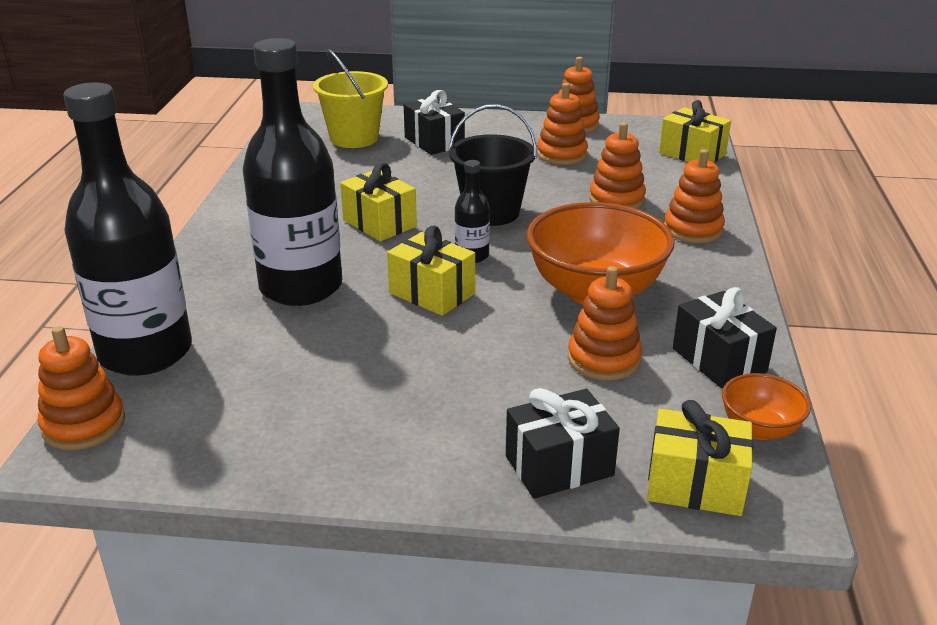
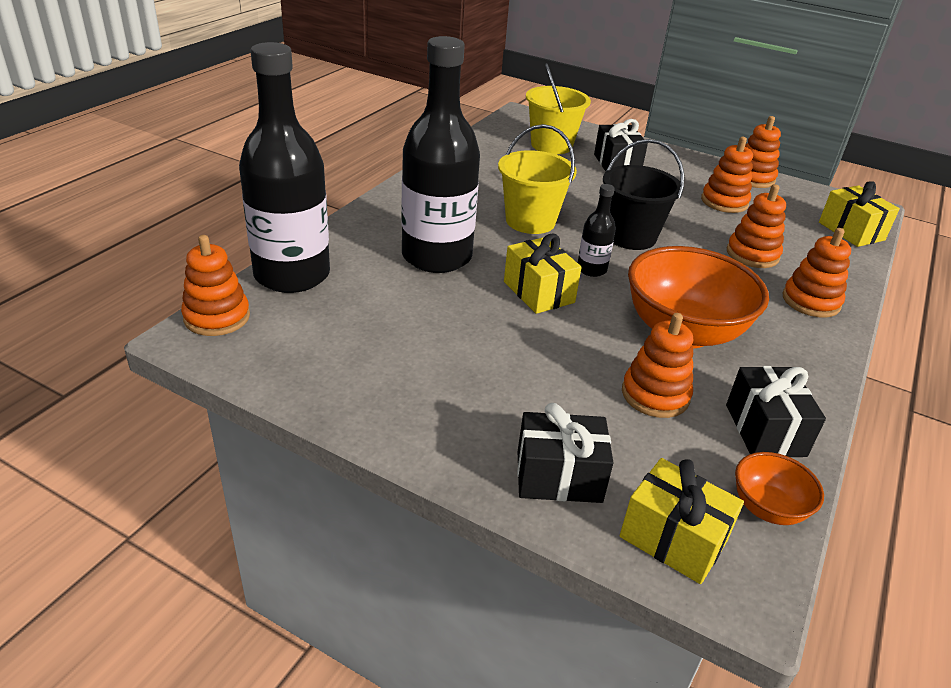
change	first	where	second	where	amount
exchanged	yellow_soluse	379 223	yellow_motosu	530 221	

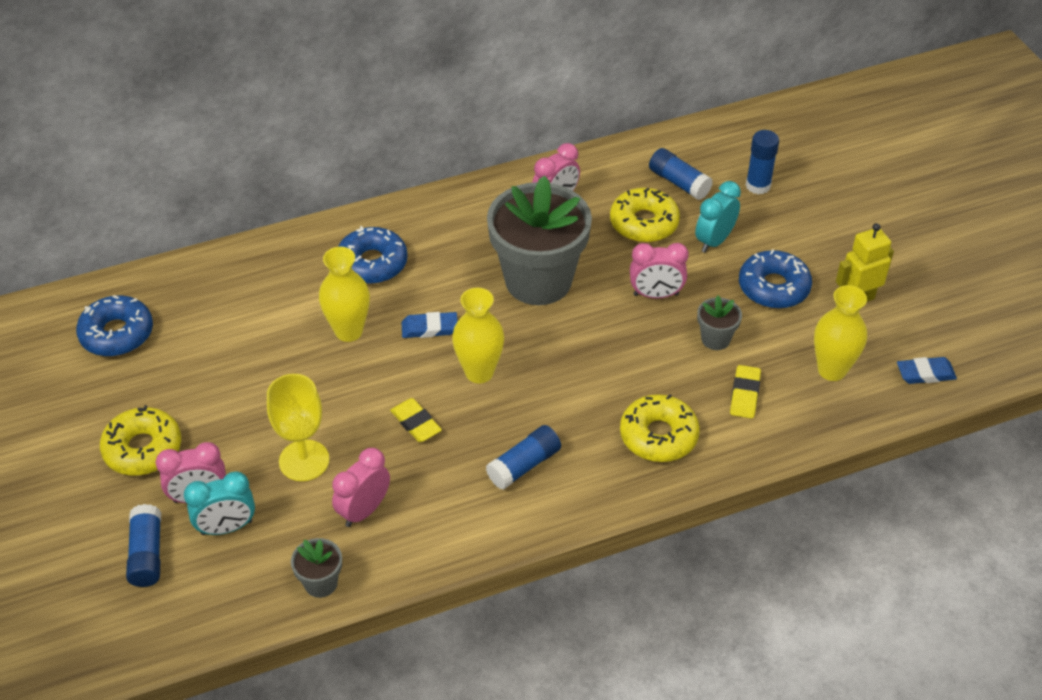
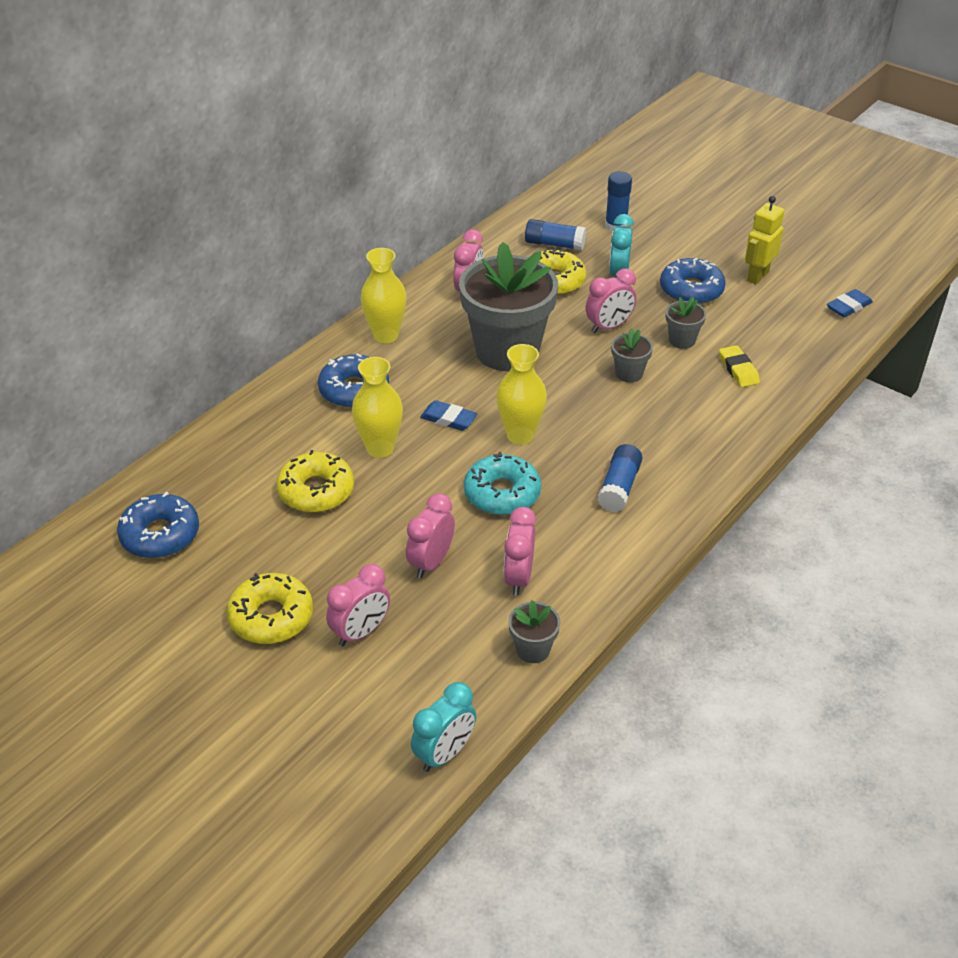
change	first	where	second	where	amount
missing	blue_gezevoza	147 554			
appeared			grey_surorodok	629 373	
relocated	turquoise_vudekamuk	226 528		444 754	
relocated	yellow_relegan	658 436		316 491	
relocated	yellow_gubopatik	832 370		386 335	
exchanged	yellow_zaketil	304 460	pink_vudekamuk	431 562	
exchanged	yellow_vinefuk	416 423	turquoise_relegan	502 493	
spun	blue_vinefuk	429 328		448 419	60 degrees clockwise

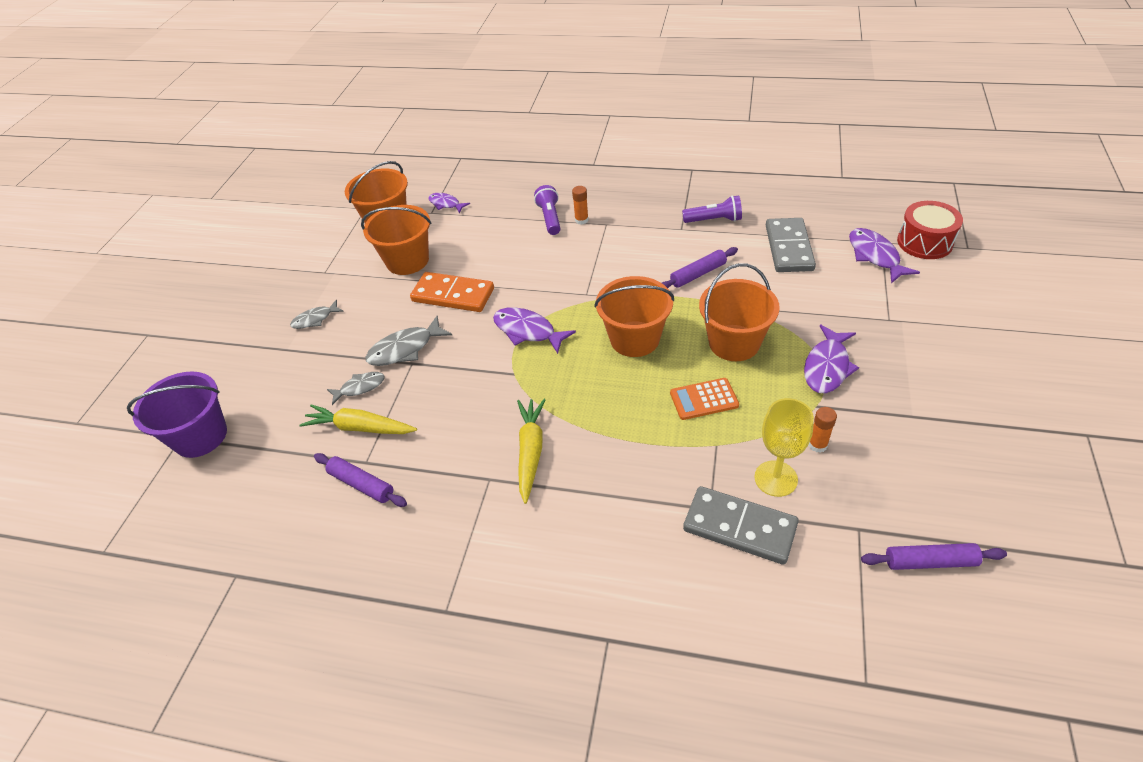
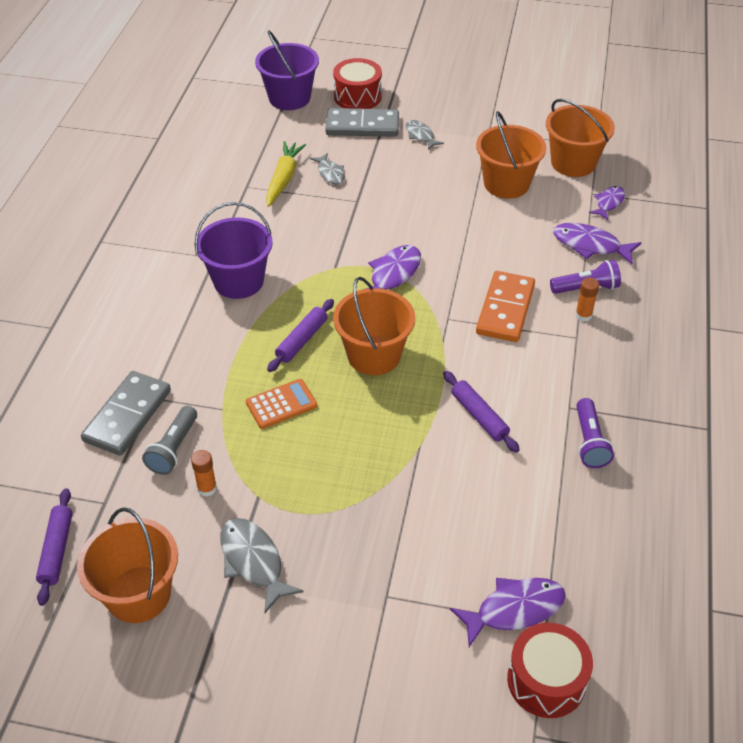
change	first	where	second	where	amount
appeared			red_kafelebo	357 96	
relocated	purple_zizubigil	361 484		302 340	
relocated	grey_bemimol	405 349		253 561	
relocated	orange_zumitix	453 295		505 309	
relocated	orange_motosu	734 343		138 594	
relocated	grey_zumitix	789 248		362 126	
relocated	purple_bemimol	827 367		590 245	
exchanged	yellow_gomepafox	530 451	purple_motosu	238 281	
exchanged	yellow_zaketil	775 478	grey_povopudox	173 448	
spun	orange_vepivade	704 399		281 404	75 degrees clockwise

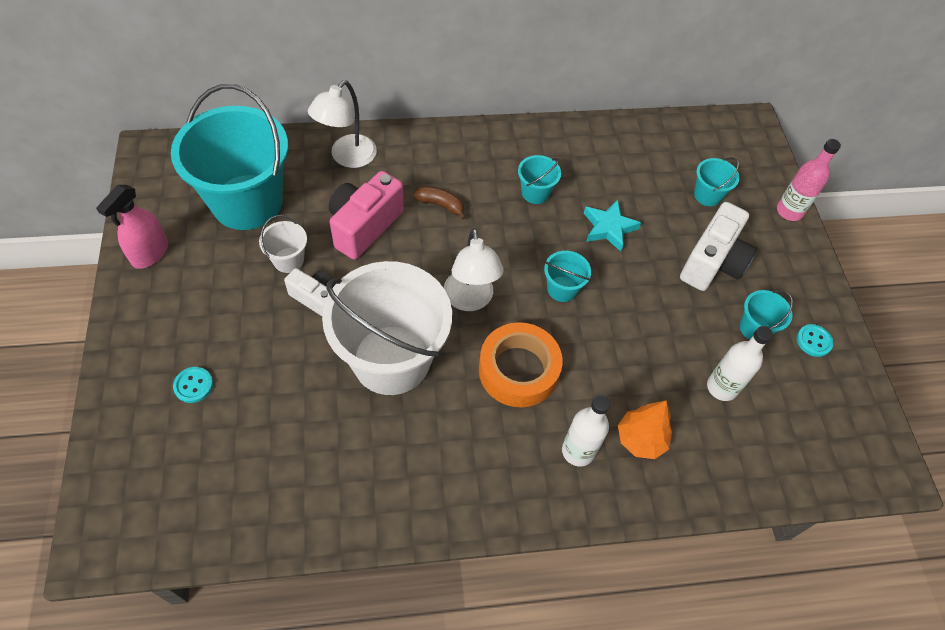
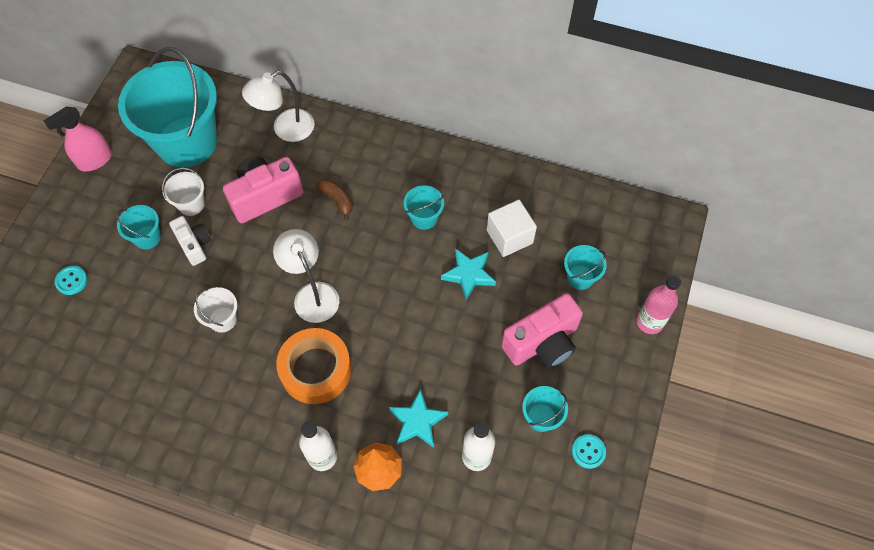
change	first	where	second	where	amount
appeared			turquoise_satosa	417 421	
appeared			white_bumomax	509 237	
relocated	turquoise_motosu	562 289		147 237	
colour	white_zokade	712 263	pink_zokade	542 343	
spun	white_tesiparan	470 300		312 294	135 degrees clockwise
size	white_motosu	391 359		222 319	x0.42

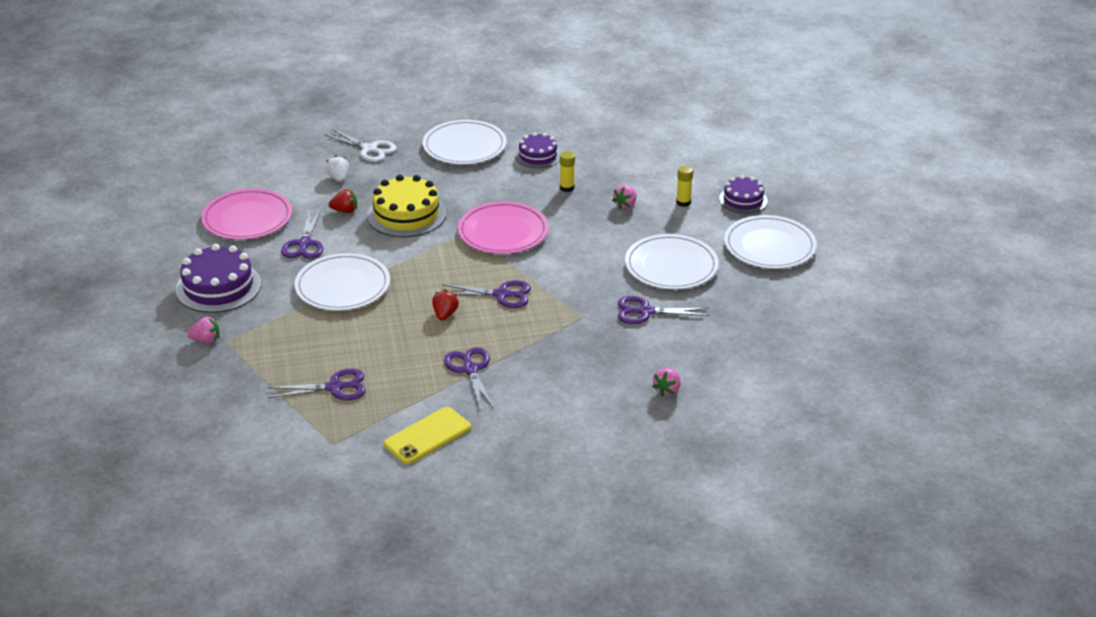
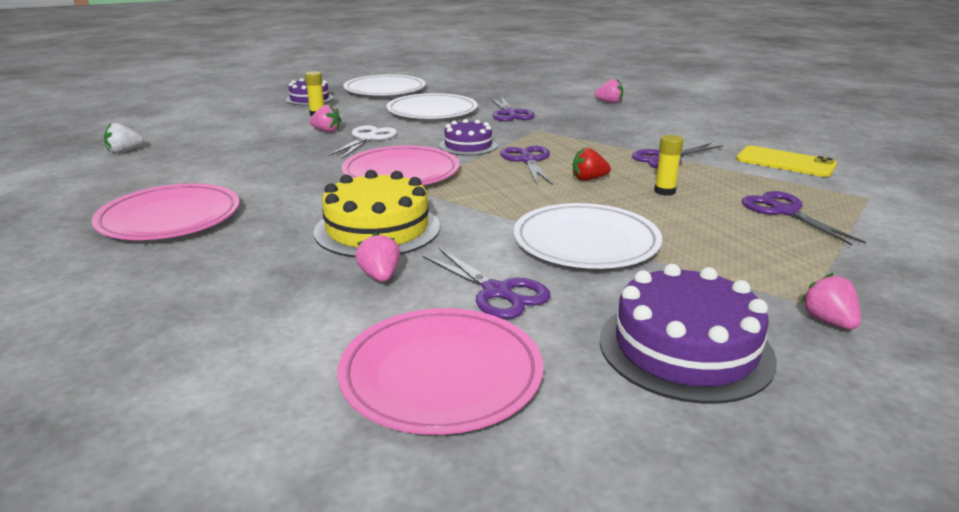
change	first	where	second	where	amount
relocated	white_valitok	369 149		368 138	
relocated	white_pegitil	338 178		124 151	
relocated	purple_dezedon	538 156		468 146	
relocated	yellow_gezevoza	567 188		664 191	
colour	red_pegitil	345 211	pink_pegitil	380 276	
colour	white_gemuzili	464 146	pink_gemuzili	170 218	
spun	purple_valitok	304 244		497 292	60 degrees clockwise

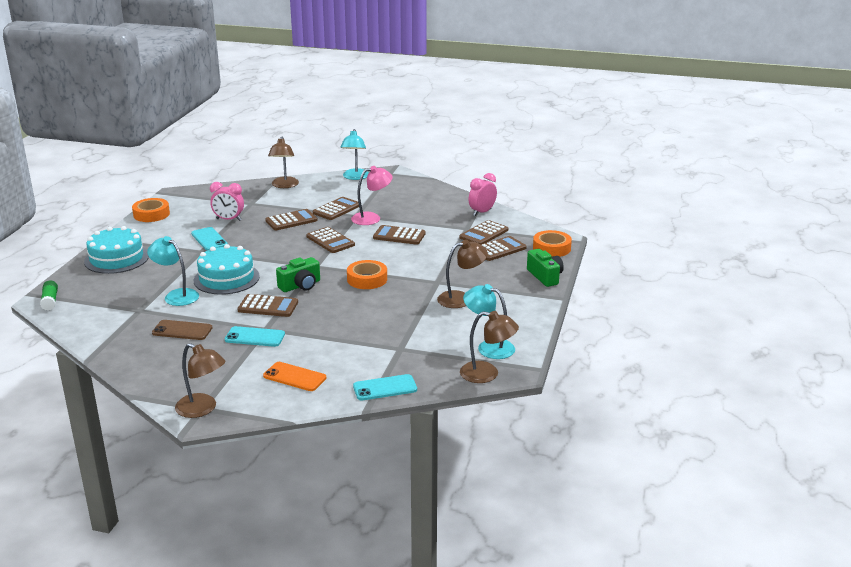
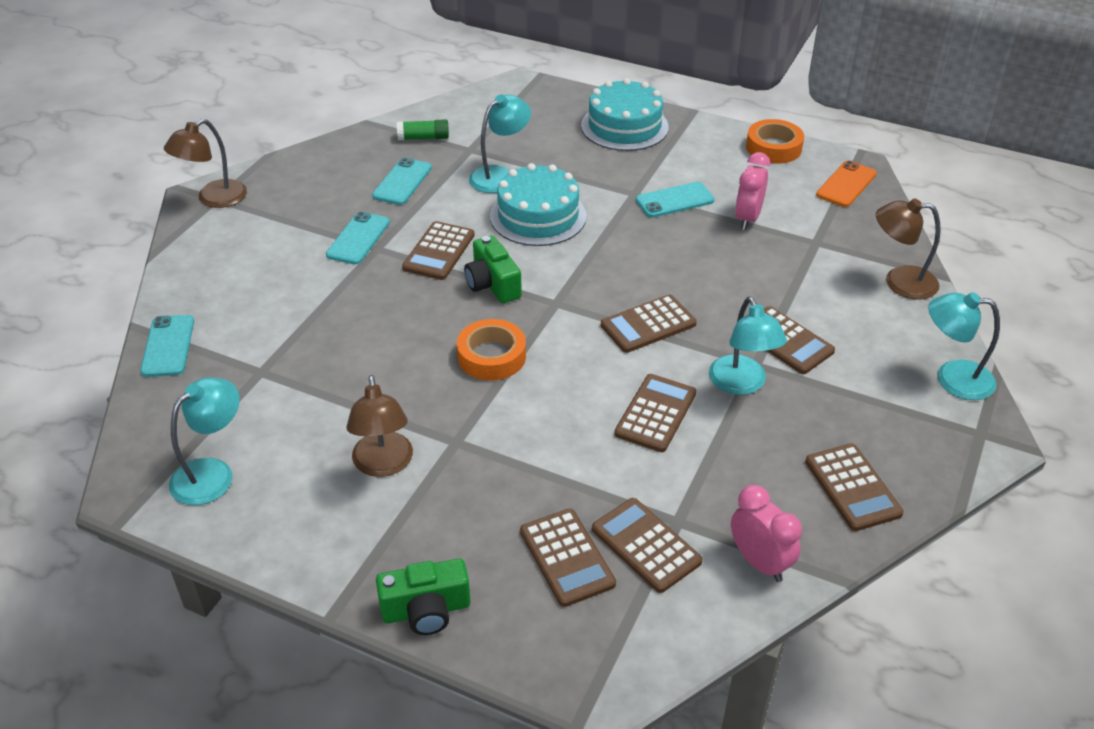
change	first	where	second	where	amount
missing	brown_tesiparan	487 374			
missing	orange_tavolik	551 248			
relocated	green_gezevoza	50 301		423 138	
relocated	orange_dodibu	294 377		846 184	
relocated	brown_vepivade	291 220		852 487	
colour	brown_dodibu	182 330	turquoise_dodibu	402 182	
colour	pink_tesiparan	372 218	turquoise_tesiparan	741 384	

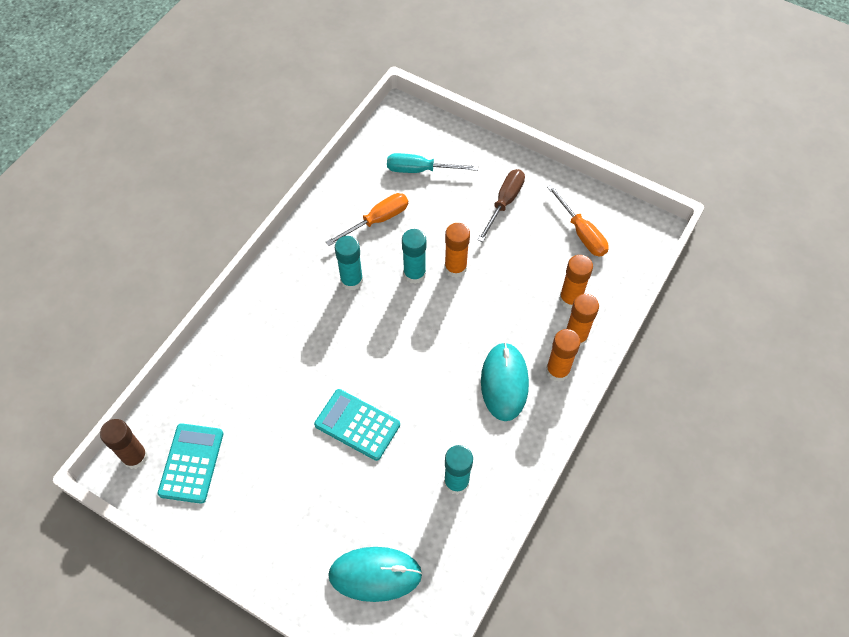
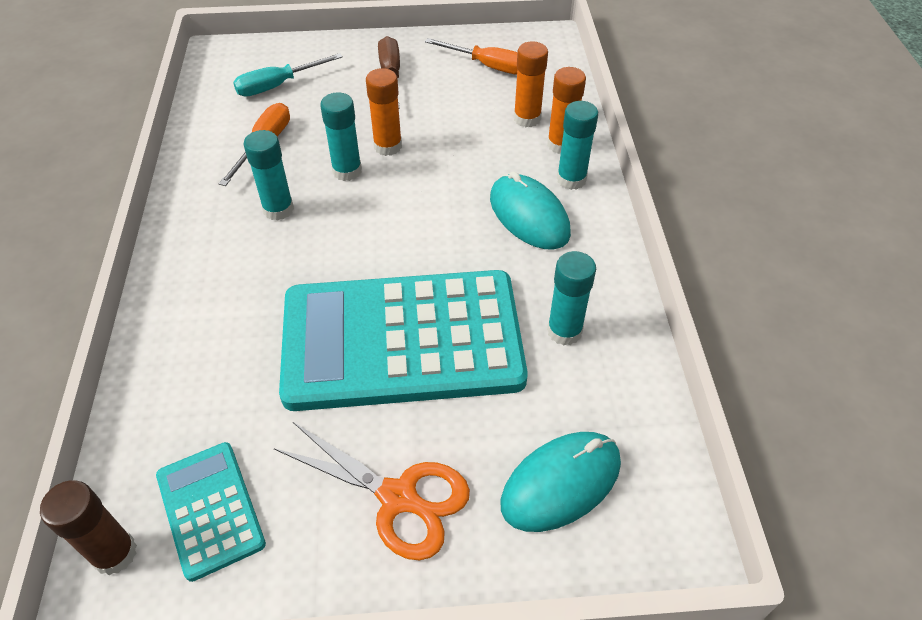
change	first	where	second	where	amount
appeared			orange_valitok	399 498	
colour	orange_gezevoza	557 370	turquoise_gezevoza	571 179	
size	turquoise_vepivade	357 424		402 340	x2.16

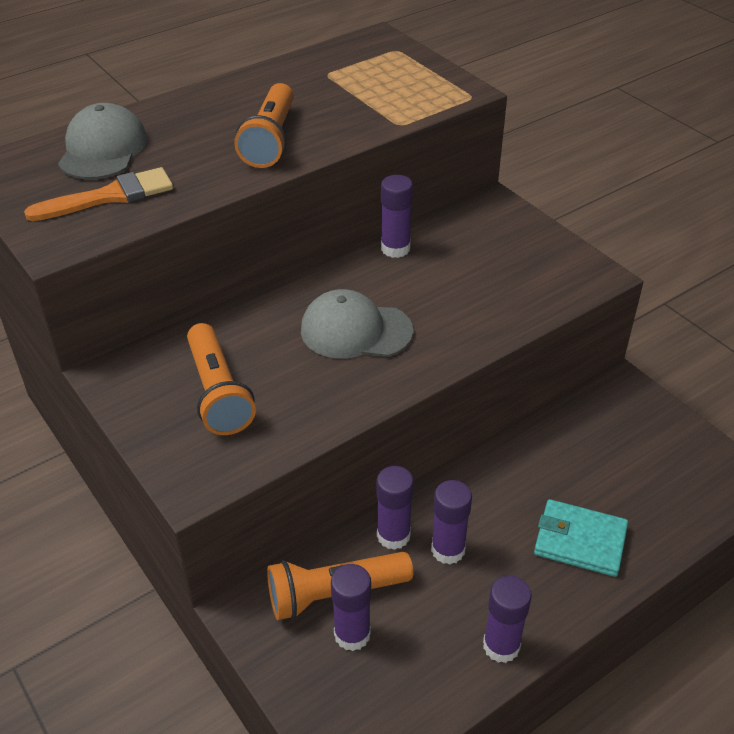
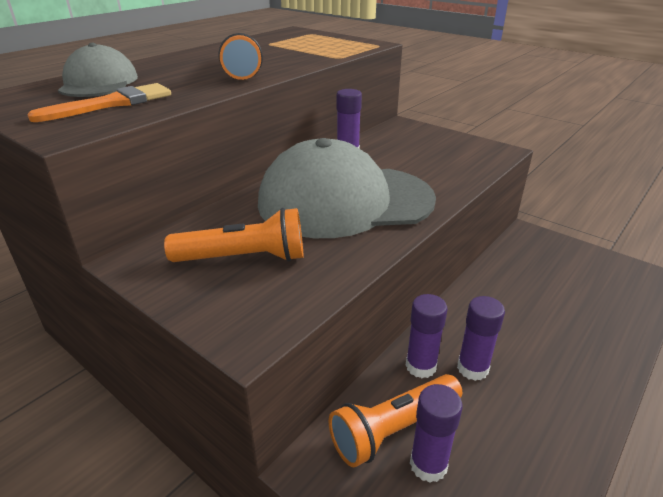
change	first	where	second	where	amount
missing	purple_gezevoza	501 646			
missing	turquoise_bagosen	580 541			
spun	orange_povopudox	218 393		244 258	60 degrees counterclockwise
size	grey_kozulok	356 330		345 201	x1.84

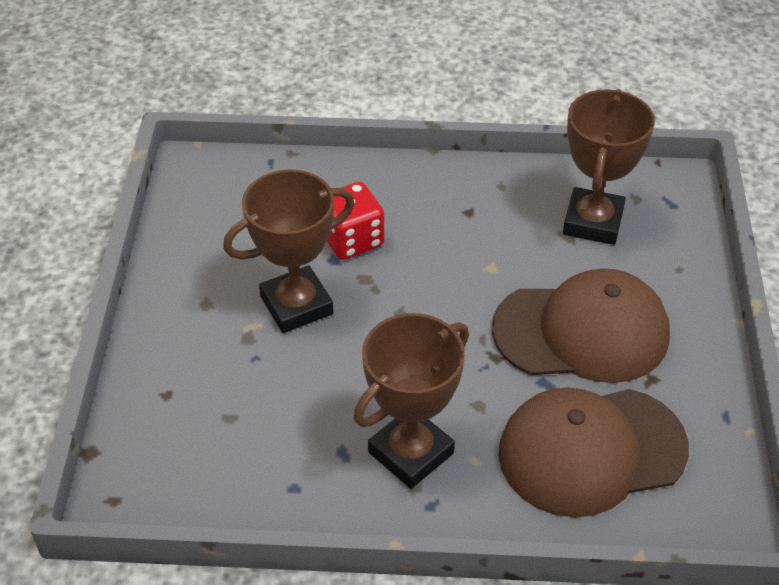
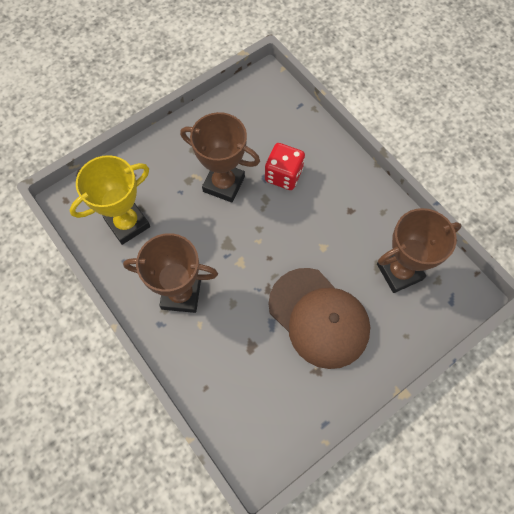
change	first	where	second	where	amount
missing	brown_kozulok	591 451			
appeared			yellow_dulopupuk	127 223	

